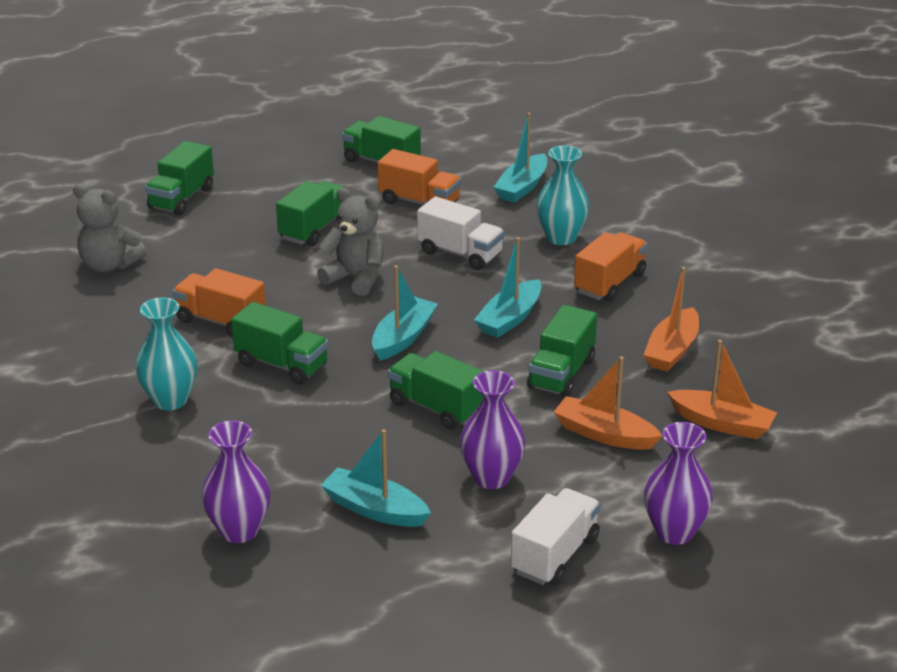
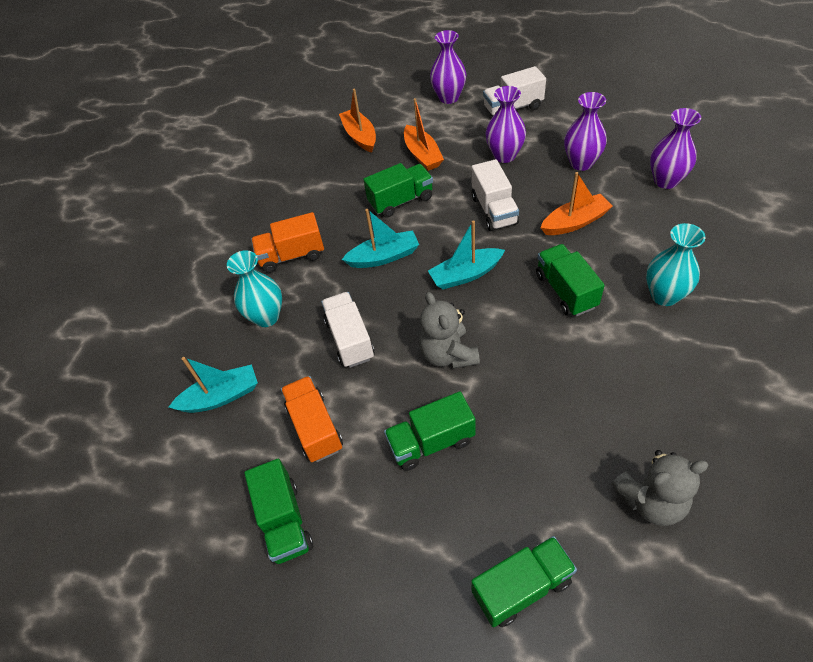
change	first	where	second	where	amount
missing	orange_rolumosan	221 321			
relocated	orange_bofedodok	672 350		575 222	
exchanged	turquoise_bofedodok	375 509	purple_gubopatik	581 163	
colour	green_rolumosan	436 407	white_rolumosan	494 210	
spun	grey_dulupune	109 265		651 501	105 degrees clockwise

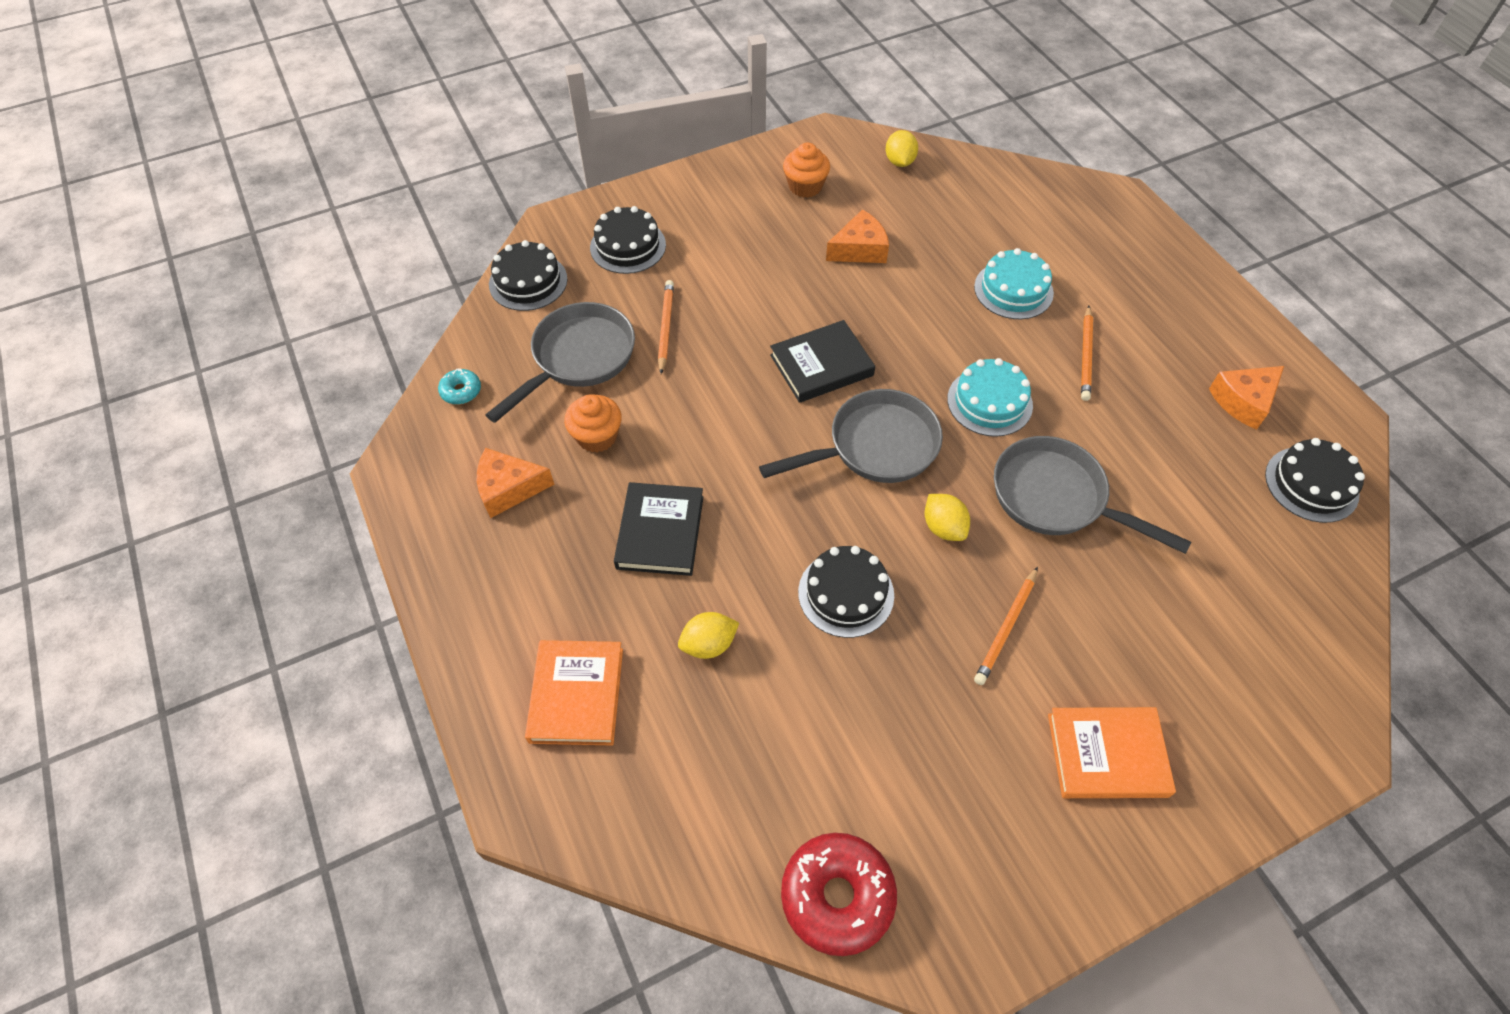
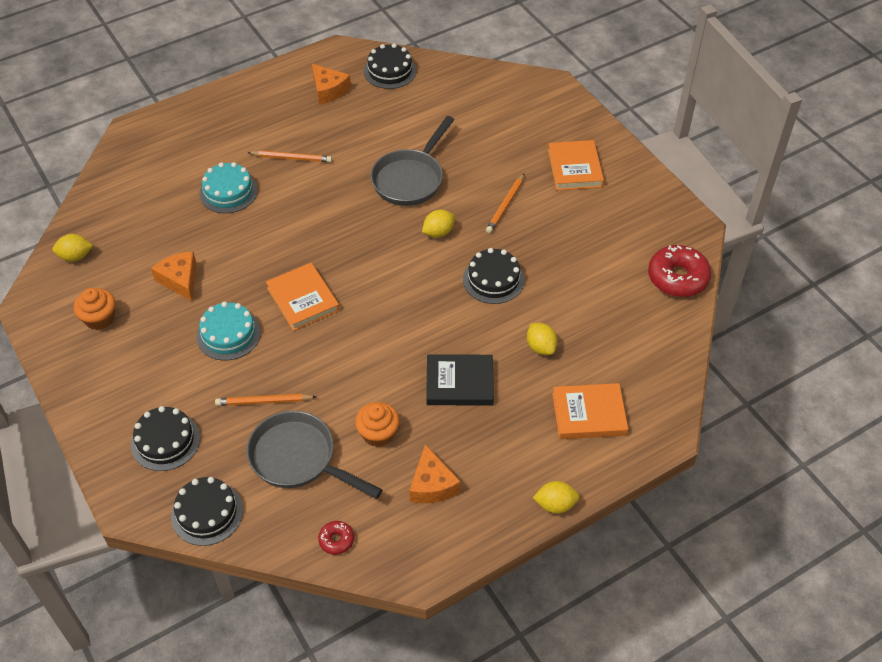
change	first	where	second	where	amount
missing	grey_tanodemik	875 447			
appeared			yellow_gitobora	555 505	
relocated	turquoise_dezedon	989 402		228 334	
colour	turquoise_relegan	461 391	red_relegan	336 540	
colour	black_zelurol	821 365	orange_zelurol	303 299	
spun	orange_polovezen	1006 628		505 205	90 degrees clockwise

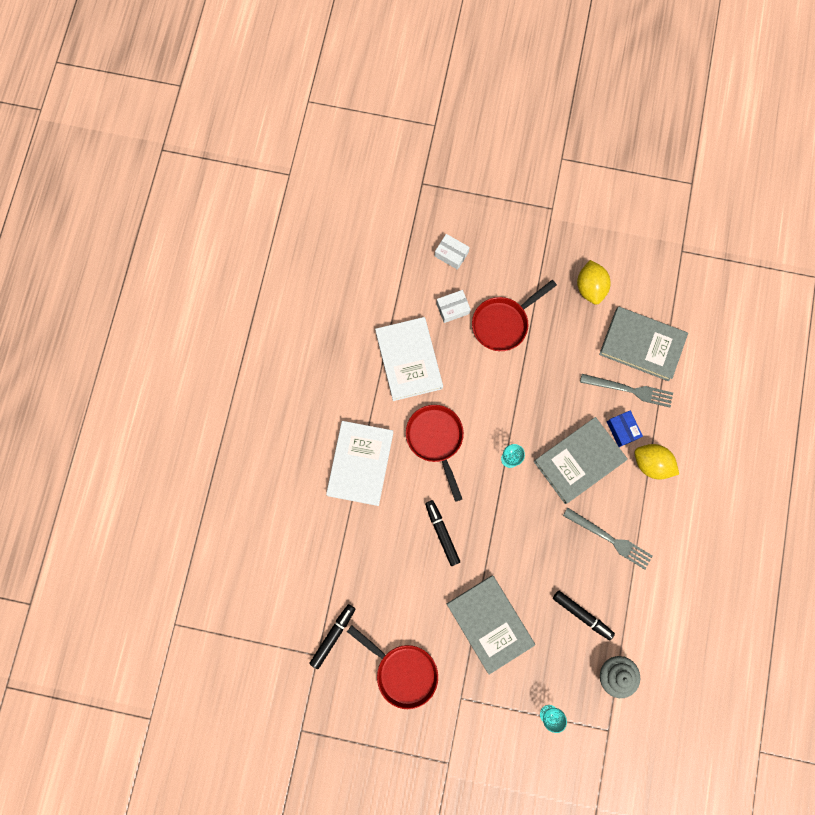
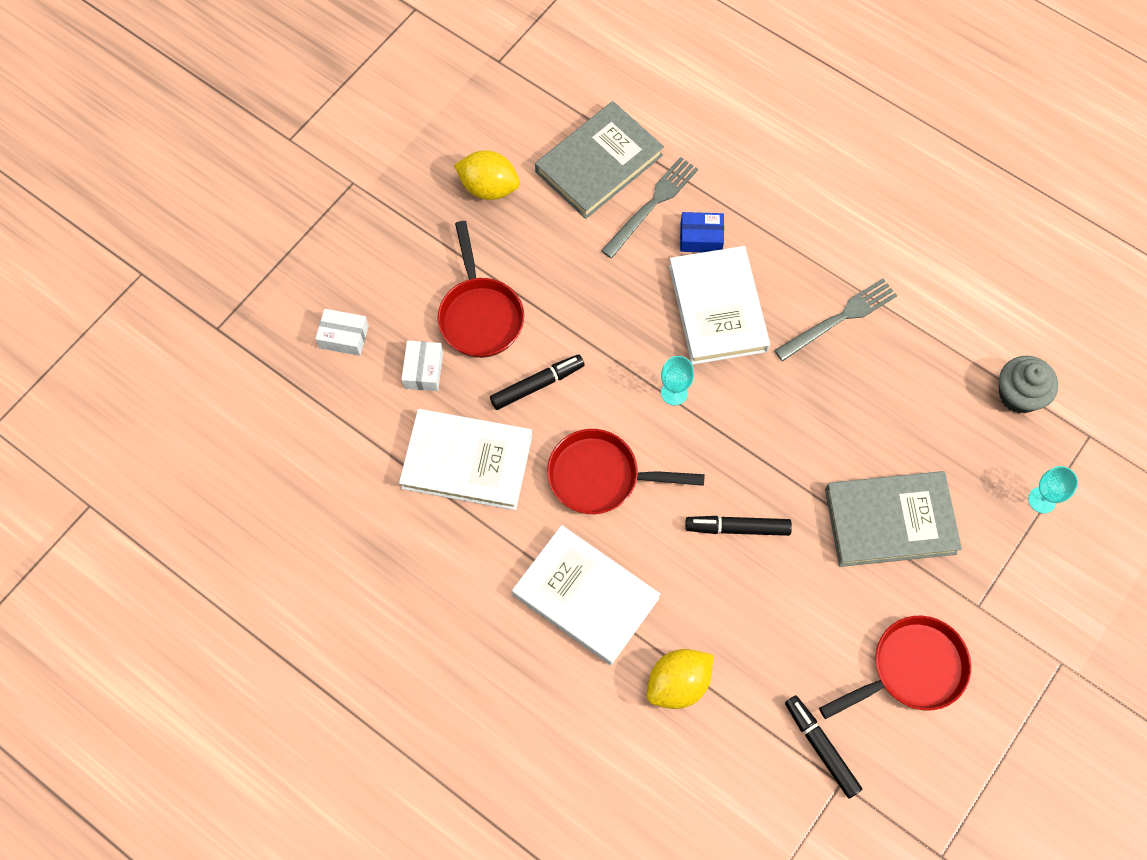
change	first	where	second	where	amount
relocated	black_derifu	582 615		537 385	
relocated	yellow_gitobora	651 464		678 683	
colour	grey_zelurol	579 461	white_zelurol	717 308	
spun	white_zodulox	451 254		344 337	45 degrees clockwise

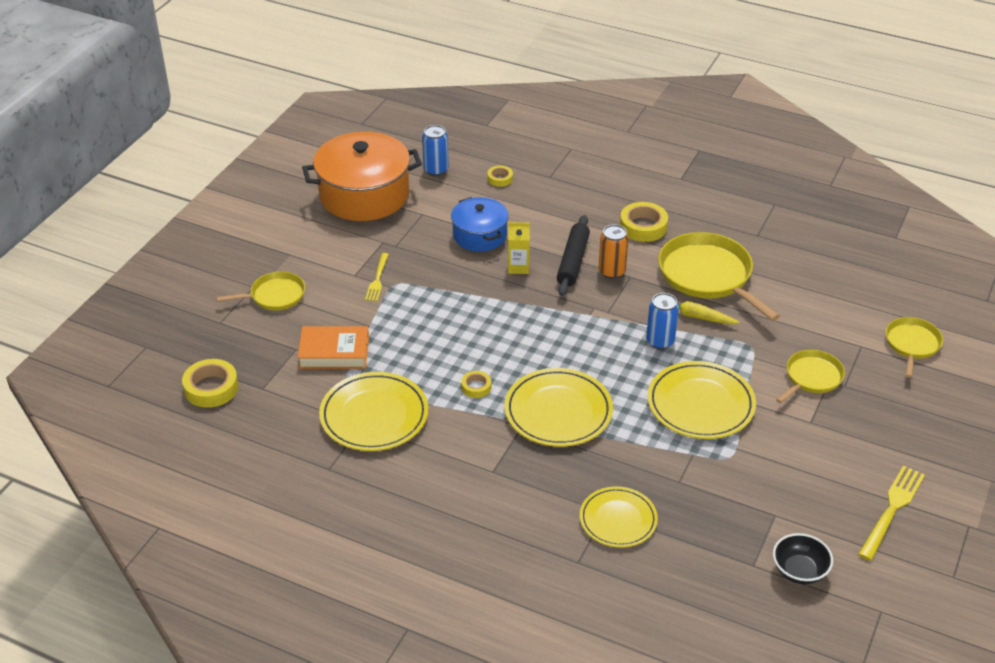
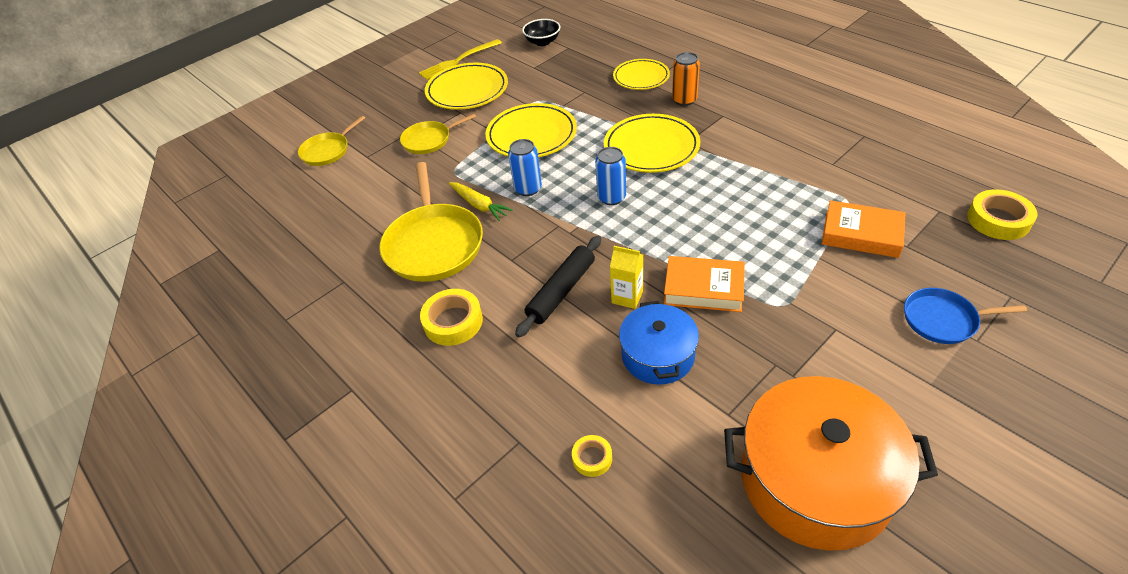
change	first	where	second	where	amount
missing	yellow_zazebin	377 280			
missing	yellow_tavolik	476 387			
appeared			orange_zelurol	703 288	
relocated	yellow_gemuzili	374 416		467 90	
relocated	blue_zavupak	436 170		611 197	
relocated	orange_zavupak	612 271		684 100	
colour	yellow_tanodemik	274 296	blue_tanodemik	943 320	

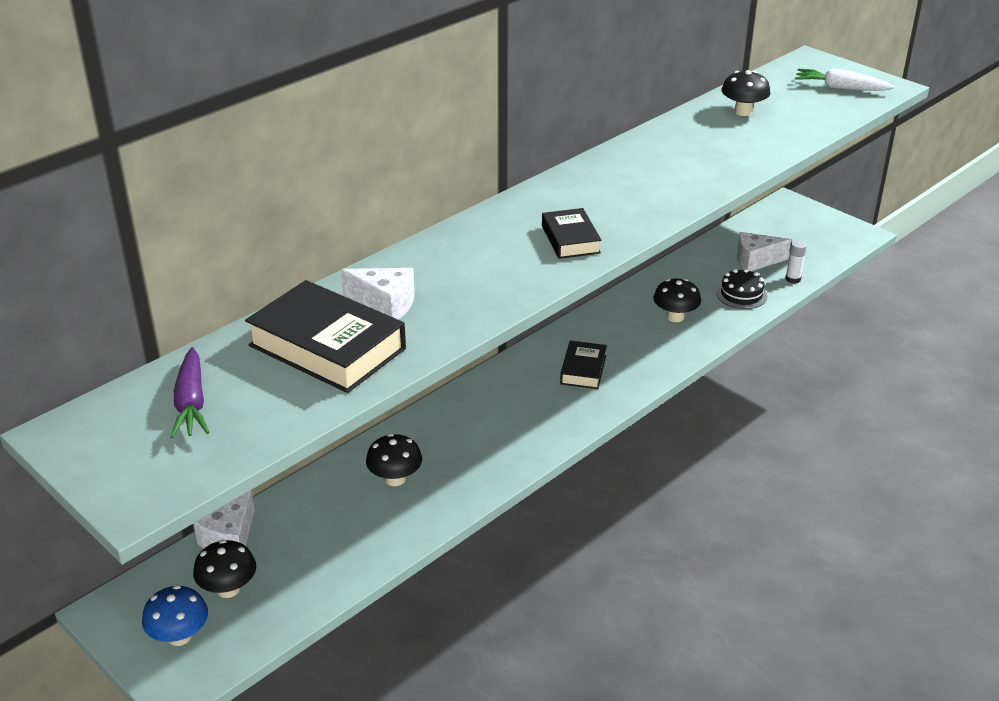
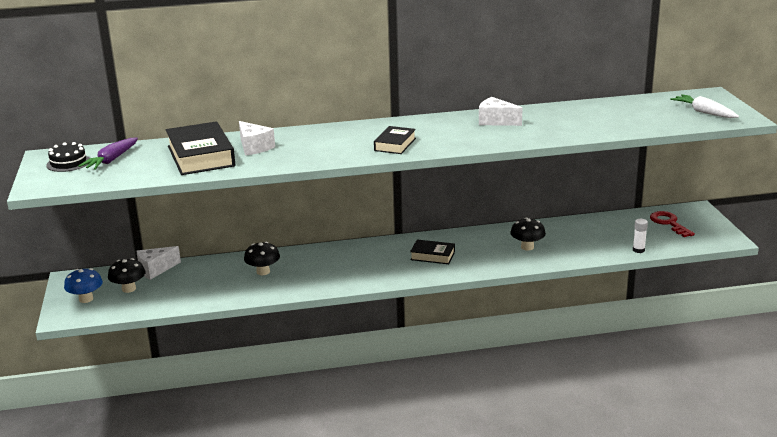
change	first	where	second	where	amount
missing	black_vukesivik	743 112			
appeared			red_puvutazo	669 223	
relocated	black_dezedon	741 294		68 163	
relocated	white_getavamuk	755 261		496 121	
spun	black_zelurol	583 370		432 256	60 degrees clockwise

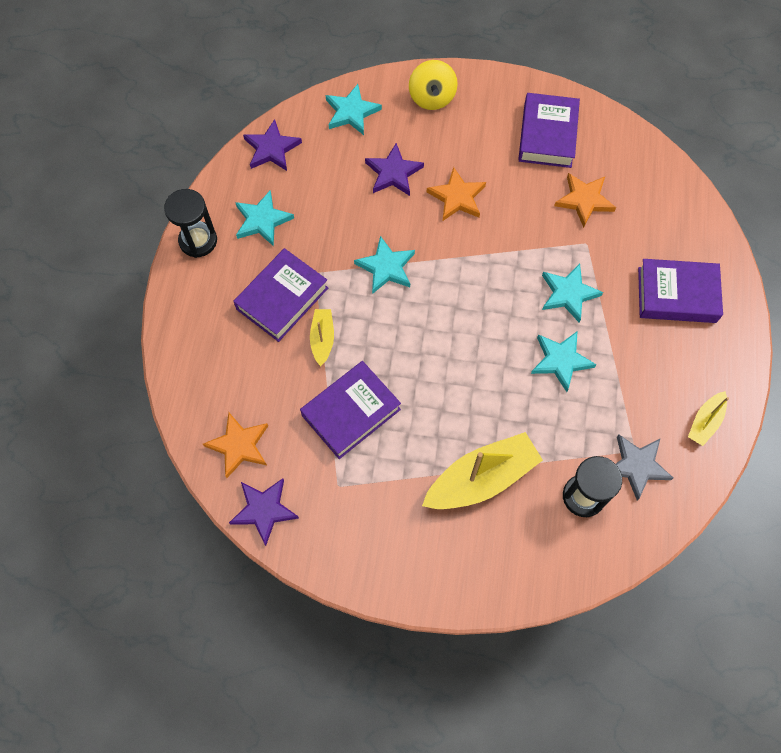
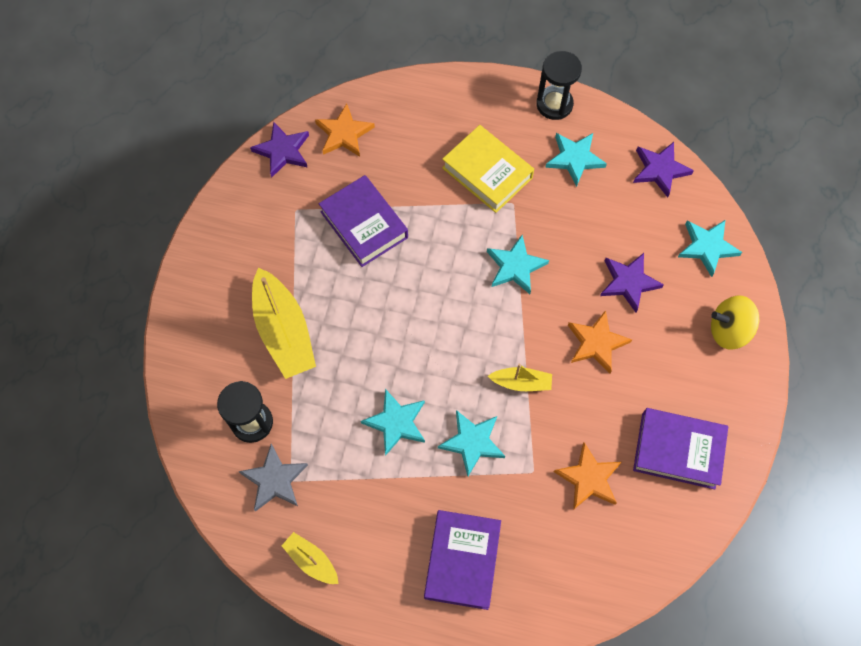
change	first	where	second	where	amount
relocated	yellow_bofedodok	322 339		521 382	
colour	purple_zelurol	282 298	yellow_zelurol	487 173	

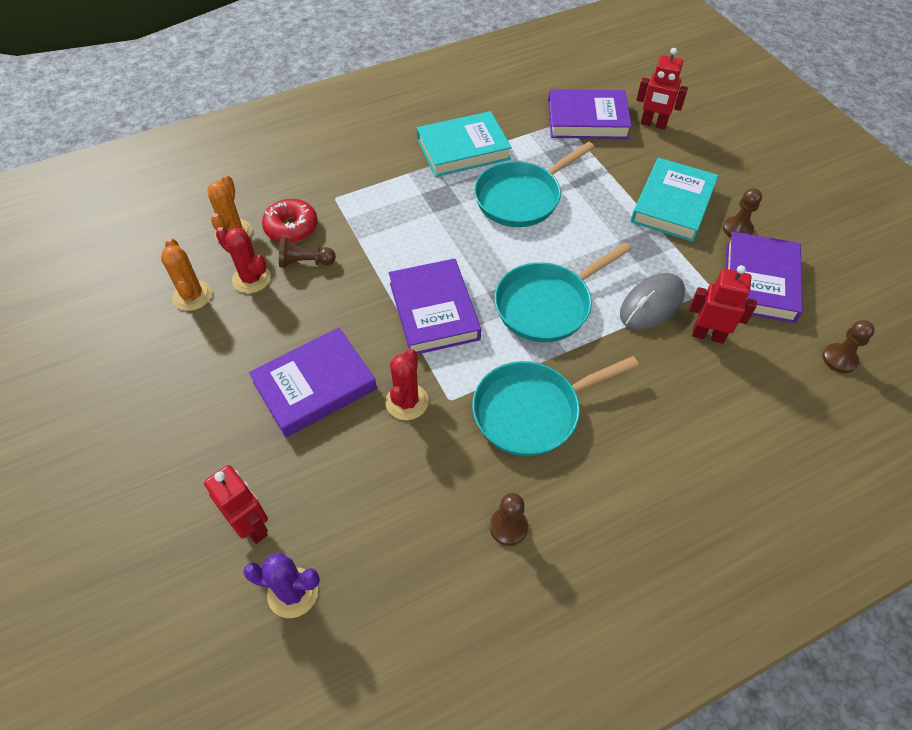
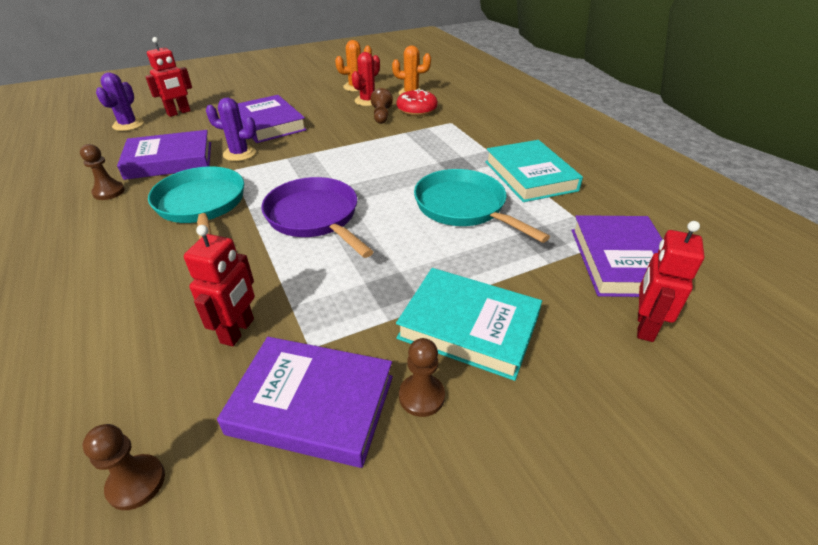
change	first	where	second	where	amount
missing	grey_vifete	651 304			
relocated	purple_zelurol	434 311		169 160	
colour	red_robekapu	407 402	purple_robekapu	239 154	
colour	turquoise_tanodemik	547 304	purple_tanodemik	315 217	

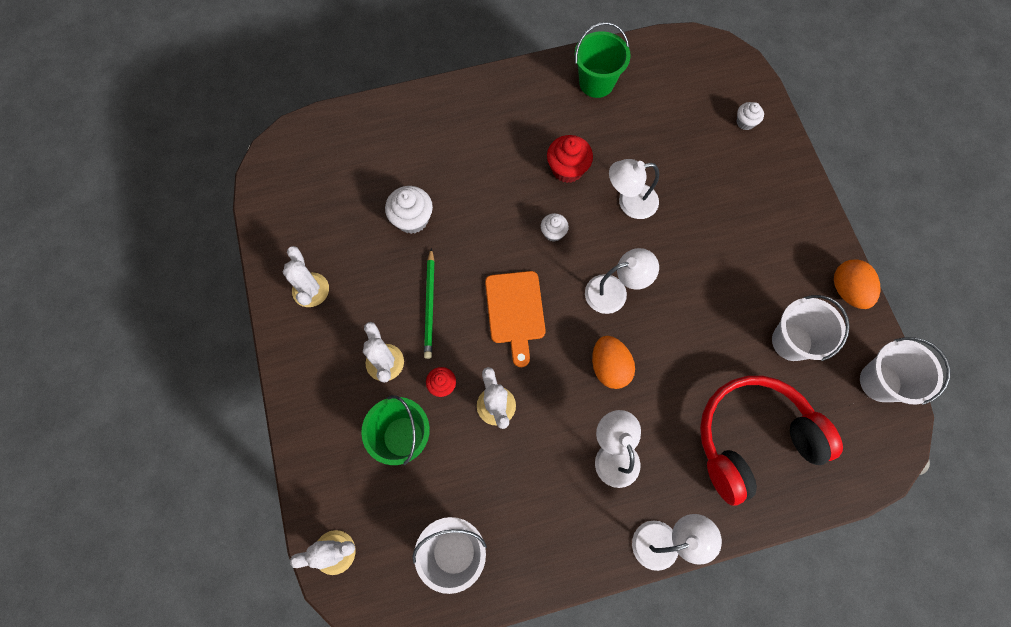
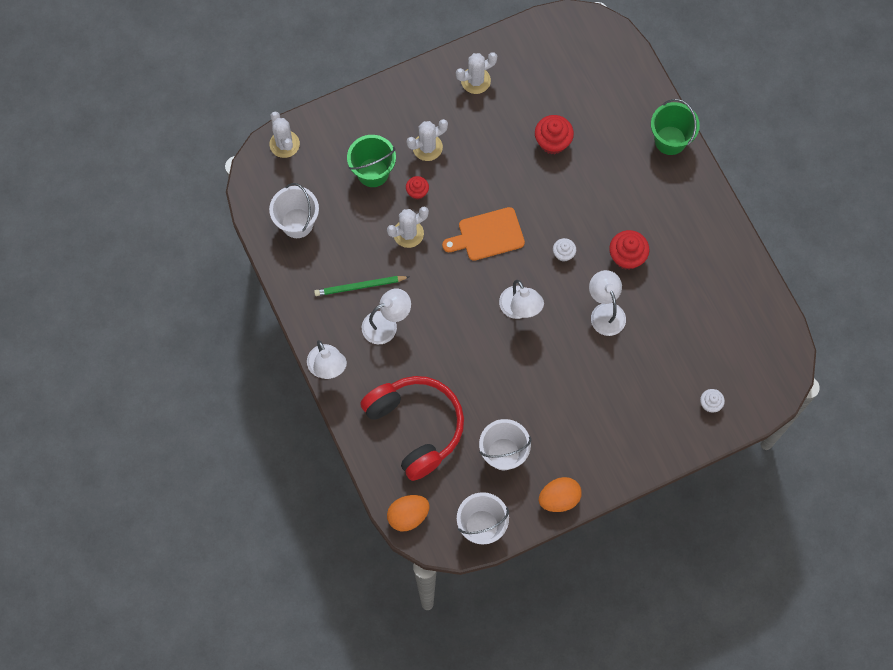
change	first	where	second	where	amount
relocated	green_polovezen	430 305		360 286	
relocated	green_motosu	596 83		670 140	
relocated	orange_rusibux	609 367		408 516	
colour	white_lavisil	412 219	red_lavisil	552 142	

